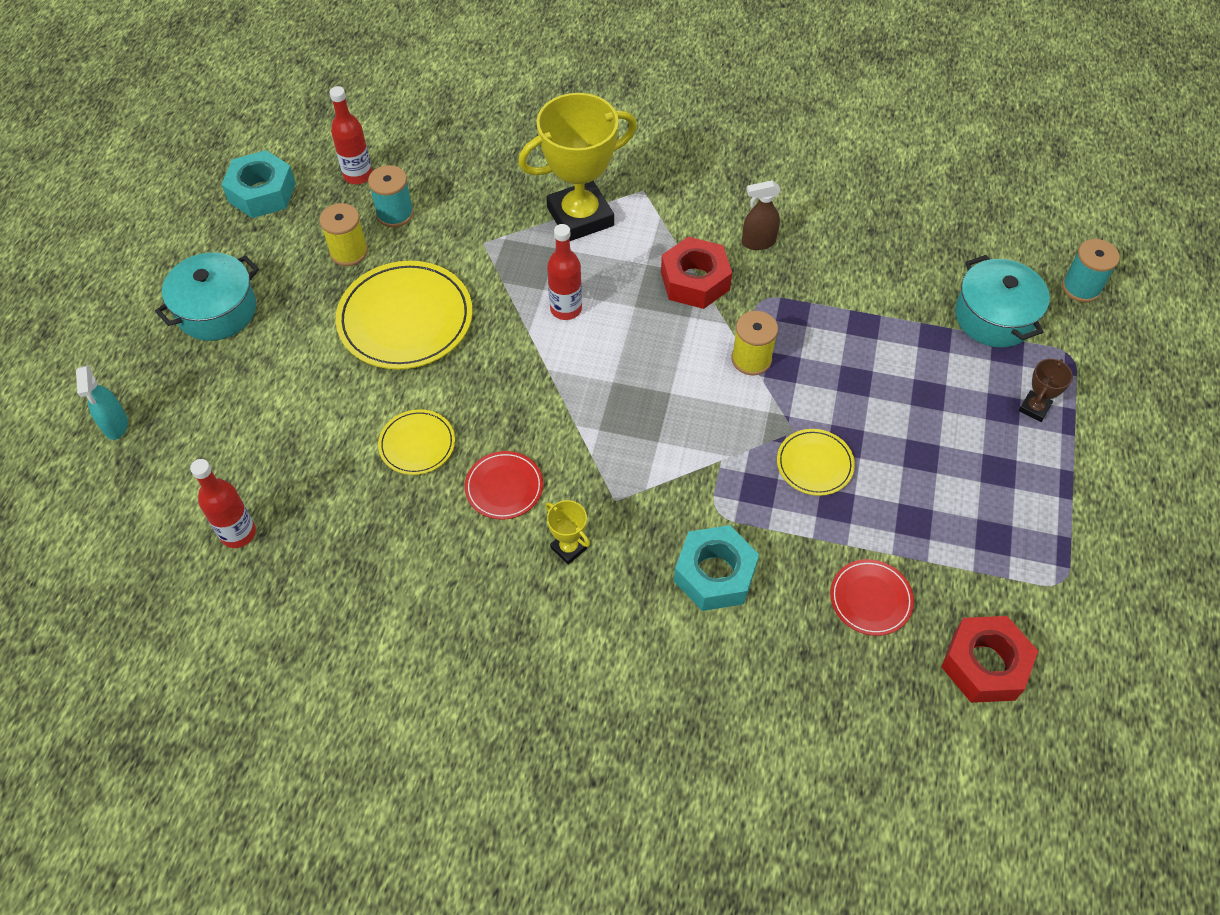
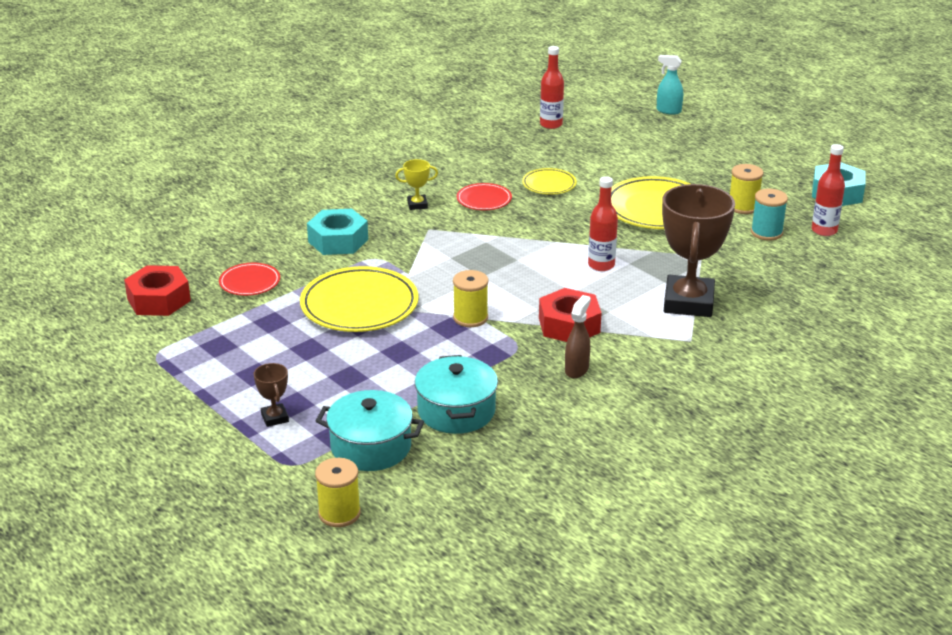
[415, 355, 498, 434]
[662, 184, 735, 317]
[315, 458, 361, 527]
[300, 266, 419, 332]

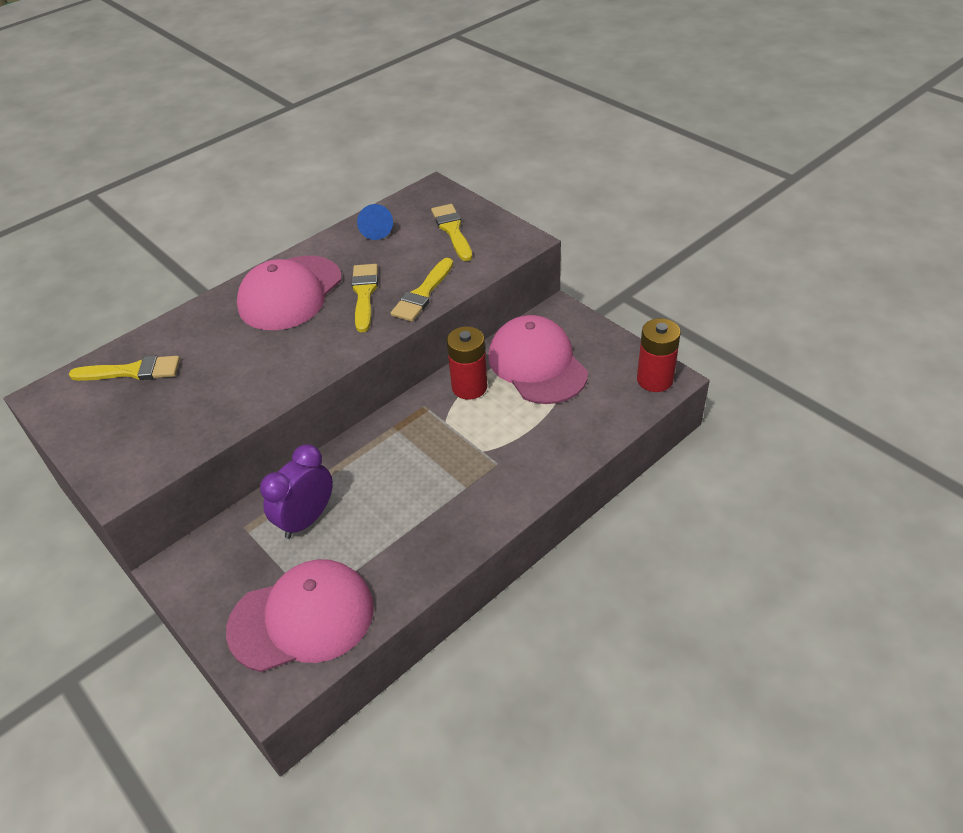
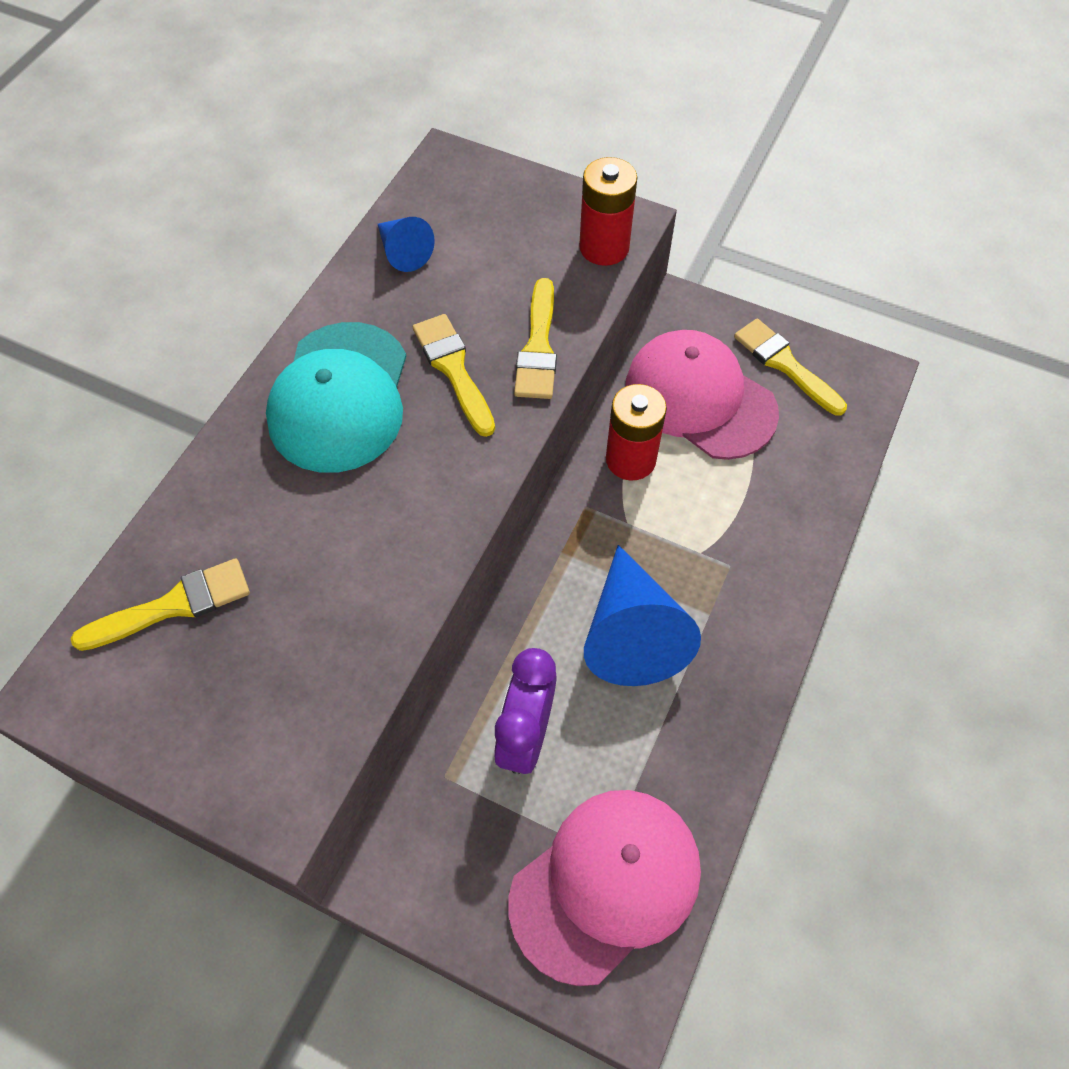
[584, 545, 701, 686]
[734, 319, 847, 416]
[579, 157, 637, 266]
[266, 322, 406, 473]

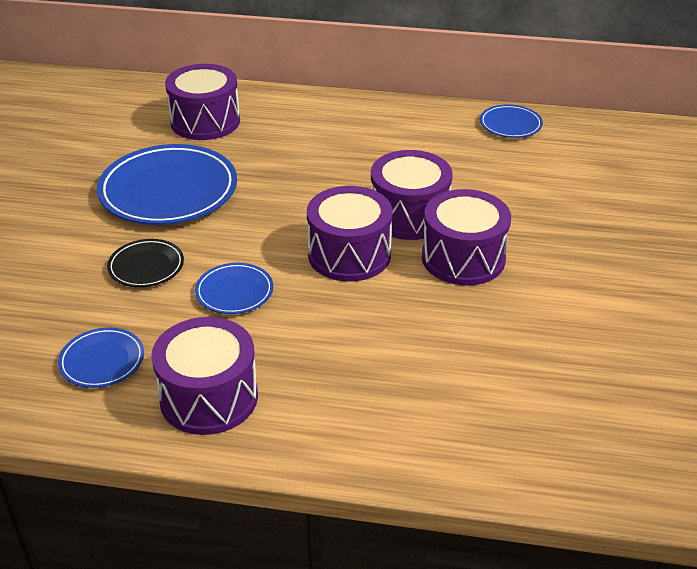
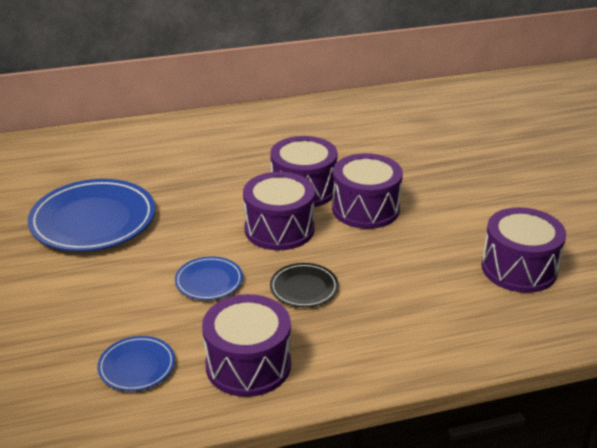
[480, 105, 543, 138] (first image)
[270, 263, 339, 307]
[481, 207, 566, 293]

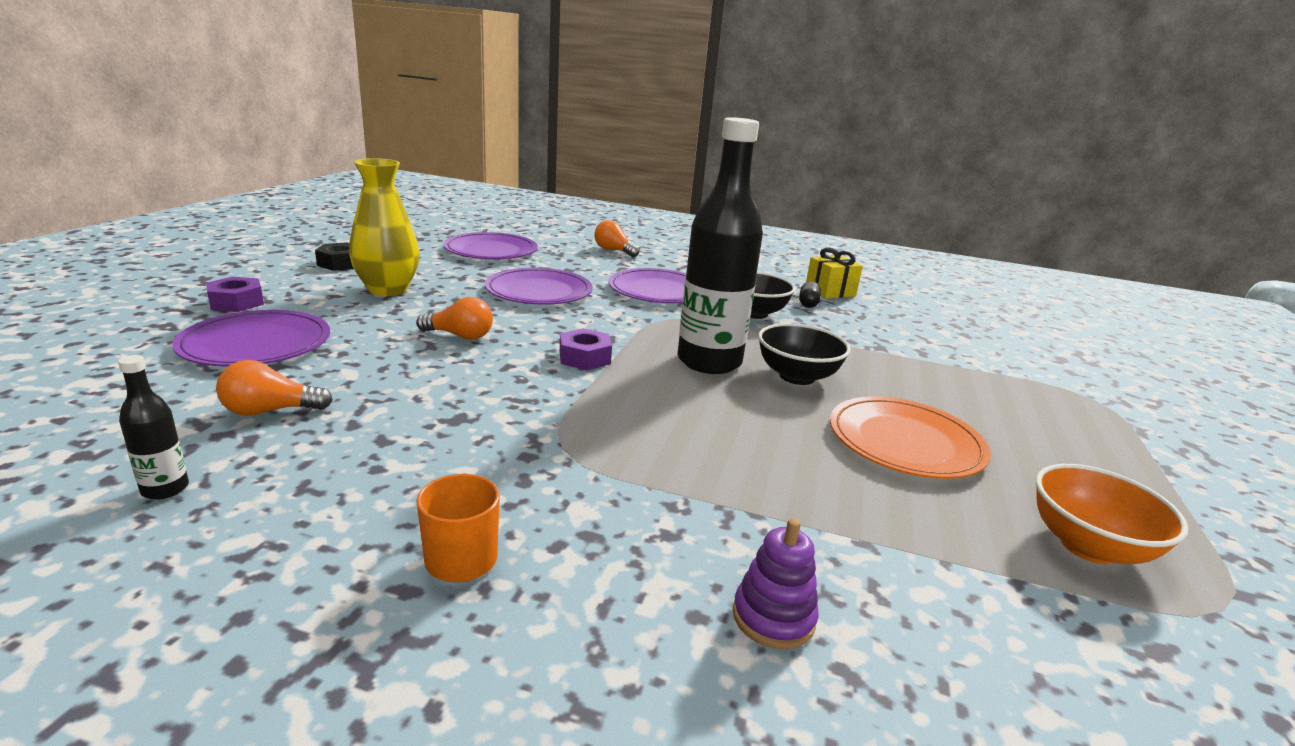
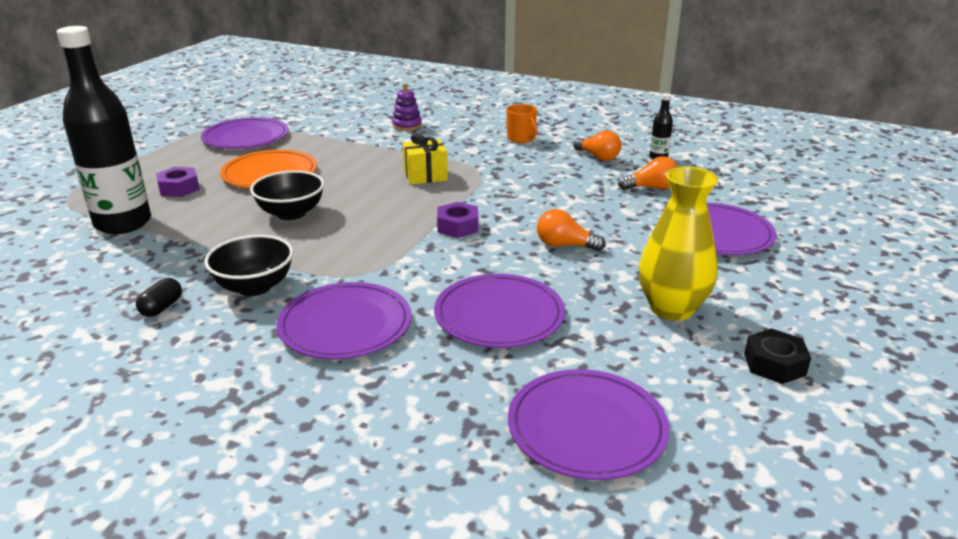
[156, 167, 200, 197]
[573, 130, 621, 161]
[57, 26, 151, 234]
[403, 133, 448, 185]
[201, 117, 289, 149]

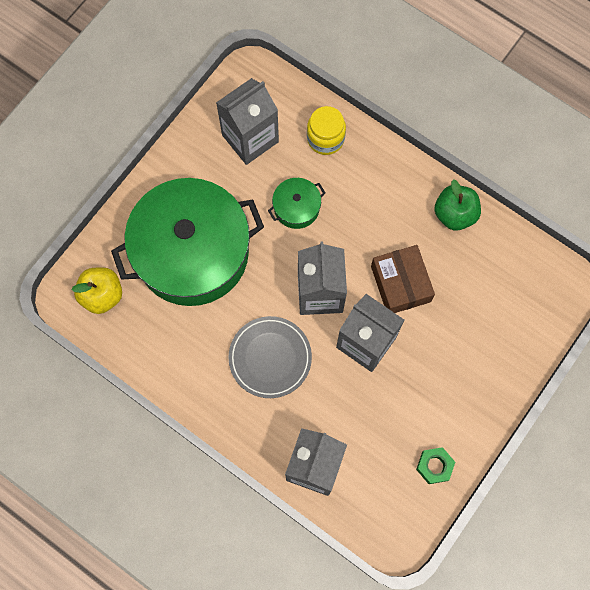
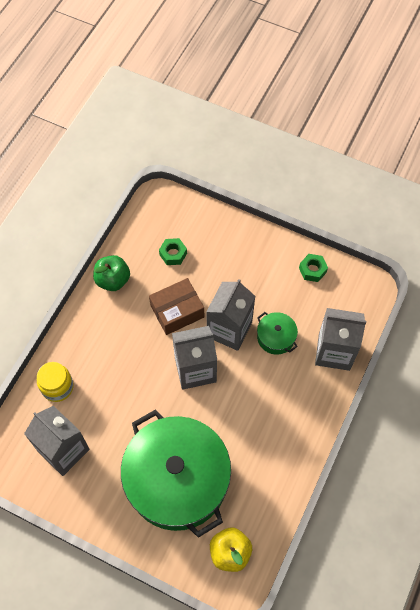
[229, 316, 312, 398] (first image)
[159, 238, 187, 265]
[257, 312, 298, 355]

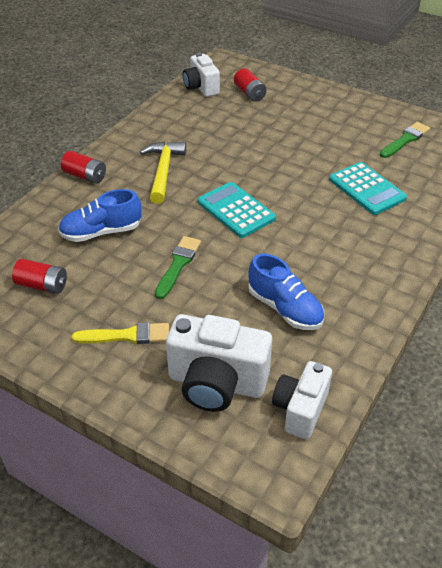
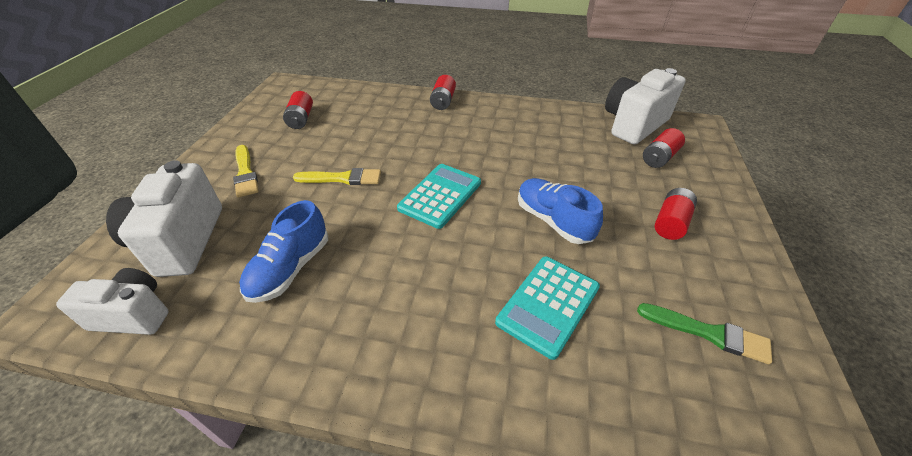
[140, 142, 186, 204] (first image)
[655, 188, 697, 240]
[518, 178, 603, 244]
[293, 168, 381, 185]
[605, 68, 686, 144]

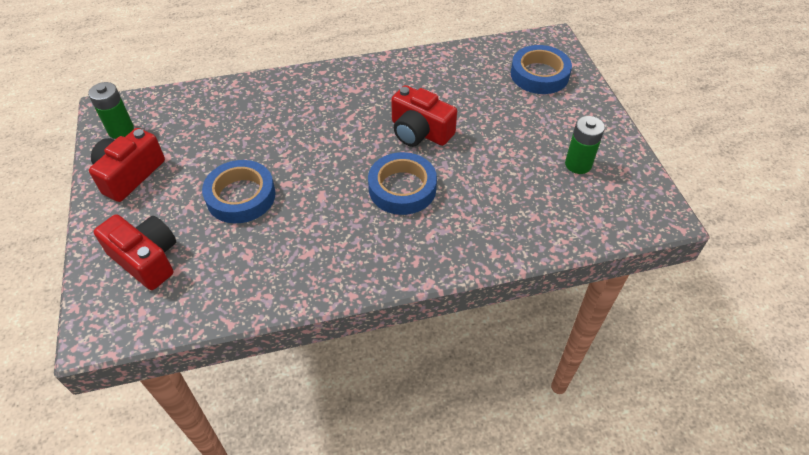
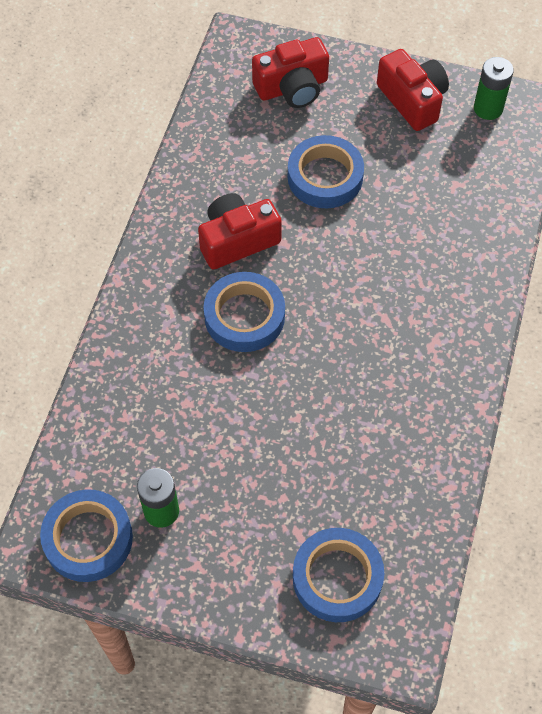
[40, 489, 133, 582]
[198, 193, 282, 269]

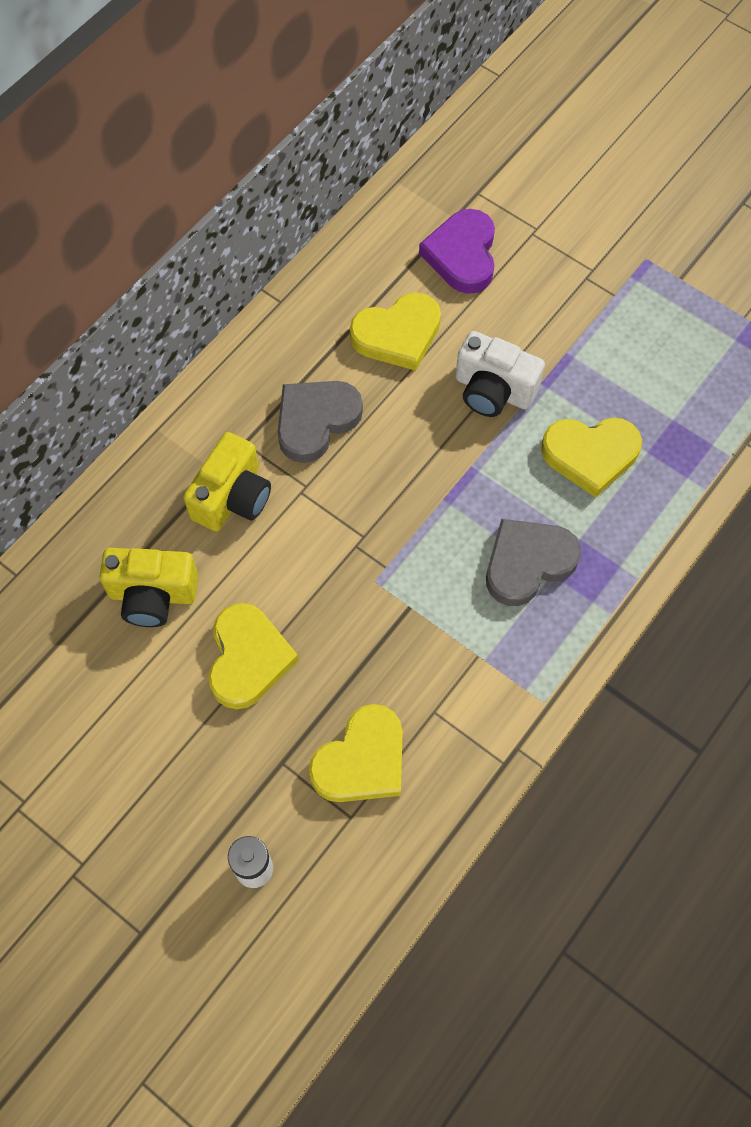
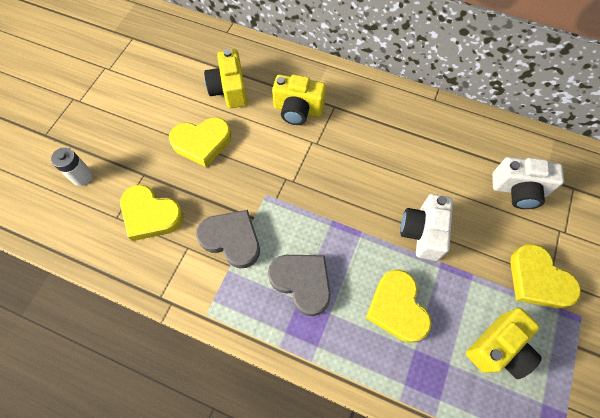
[466, 308, 542, 379]
[196, 210, 260, 268]
[510, 244, 581, 308]
[492, 157, 564, 209]

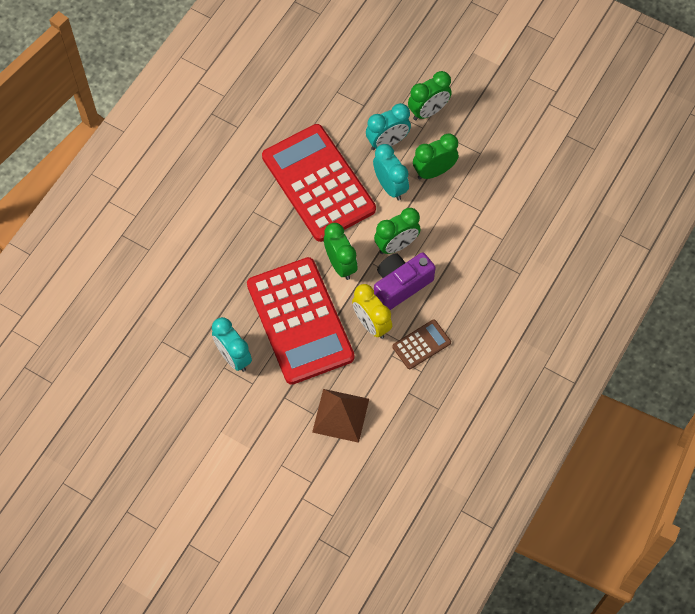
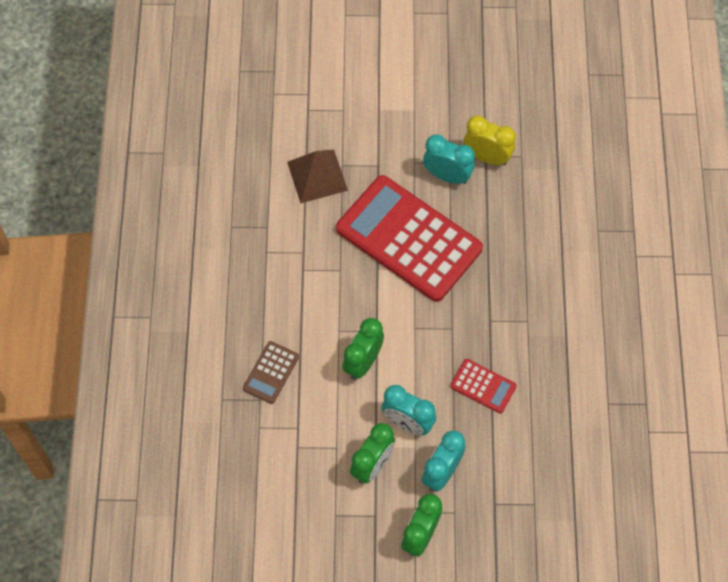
[324, 223, 358, 280] (first image)
[374, 252, 436, 310] (first image)
[464, 115, 516, 165]
[243, 341, 299, 404]
[450, 359, 517, 414]

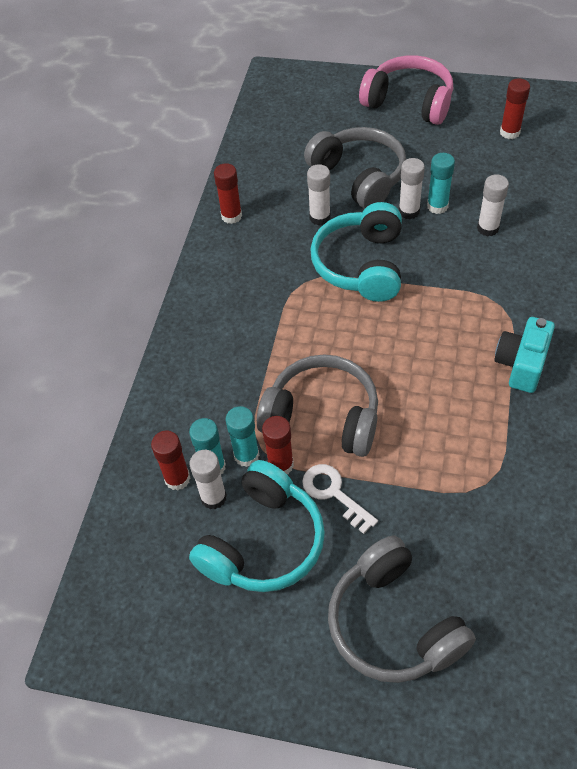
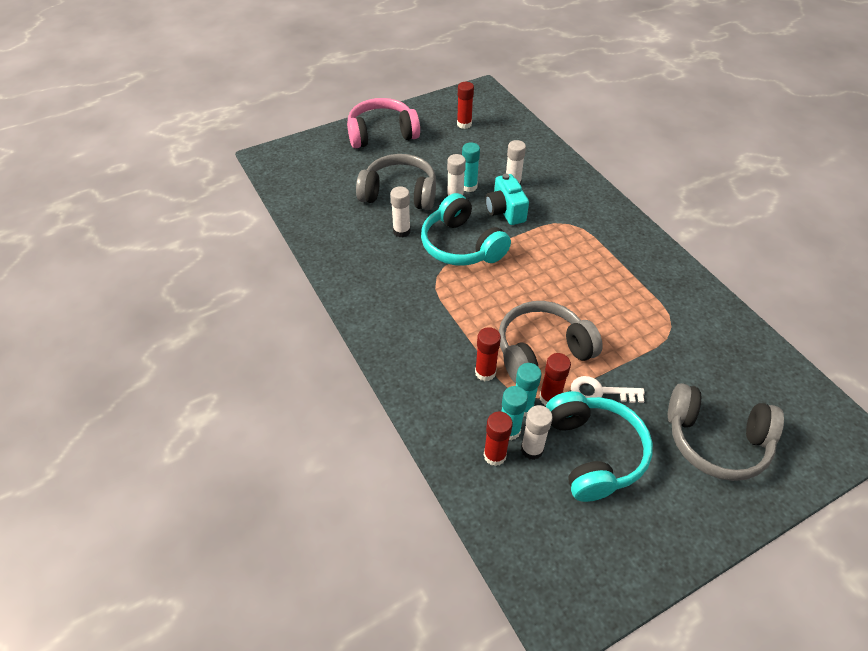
[475, 327, 501, 381]
[485, 173, 529, 225]

